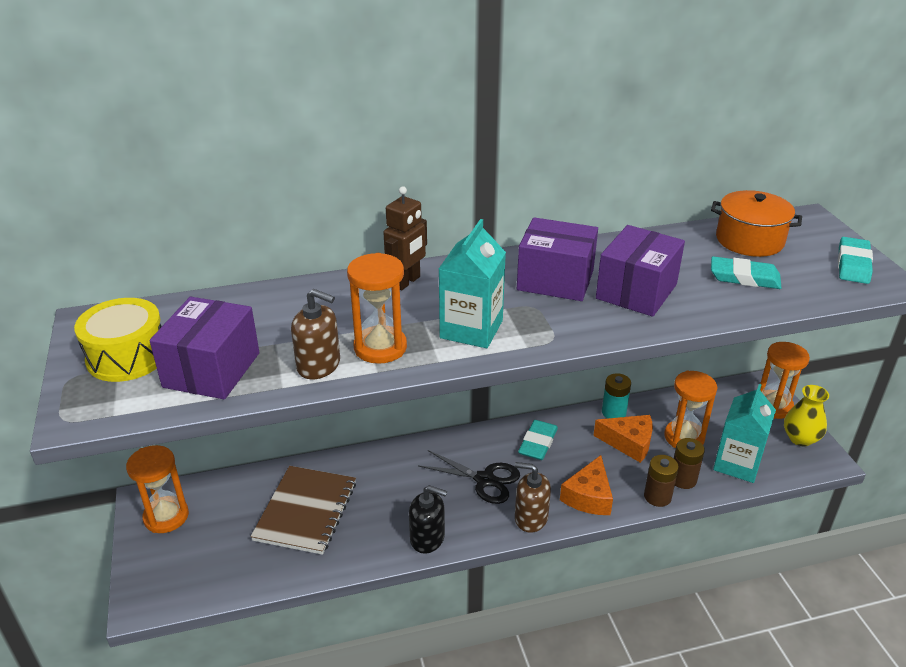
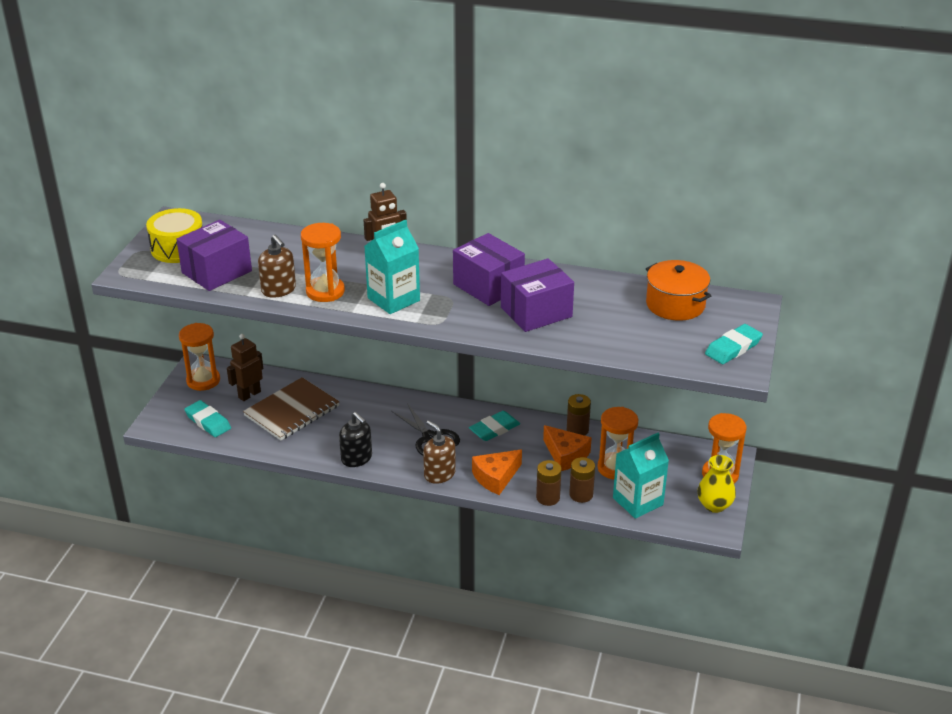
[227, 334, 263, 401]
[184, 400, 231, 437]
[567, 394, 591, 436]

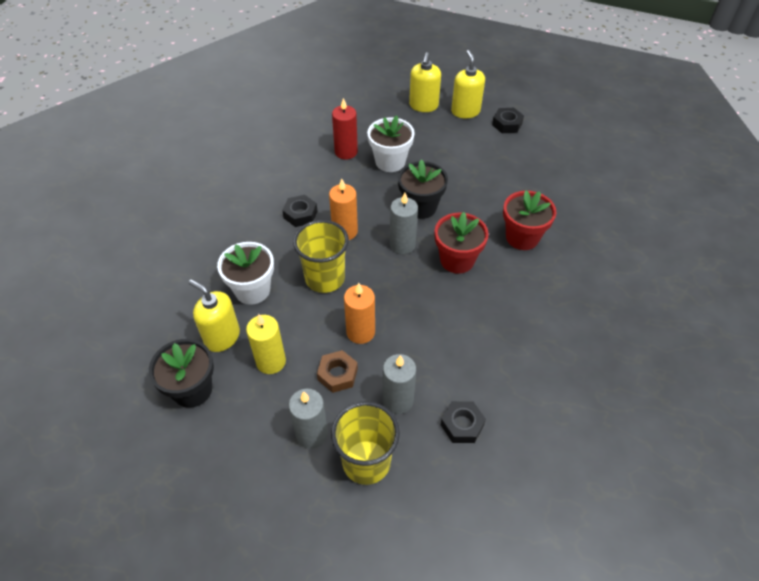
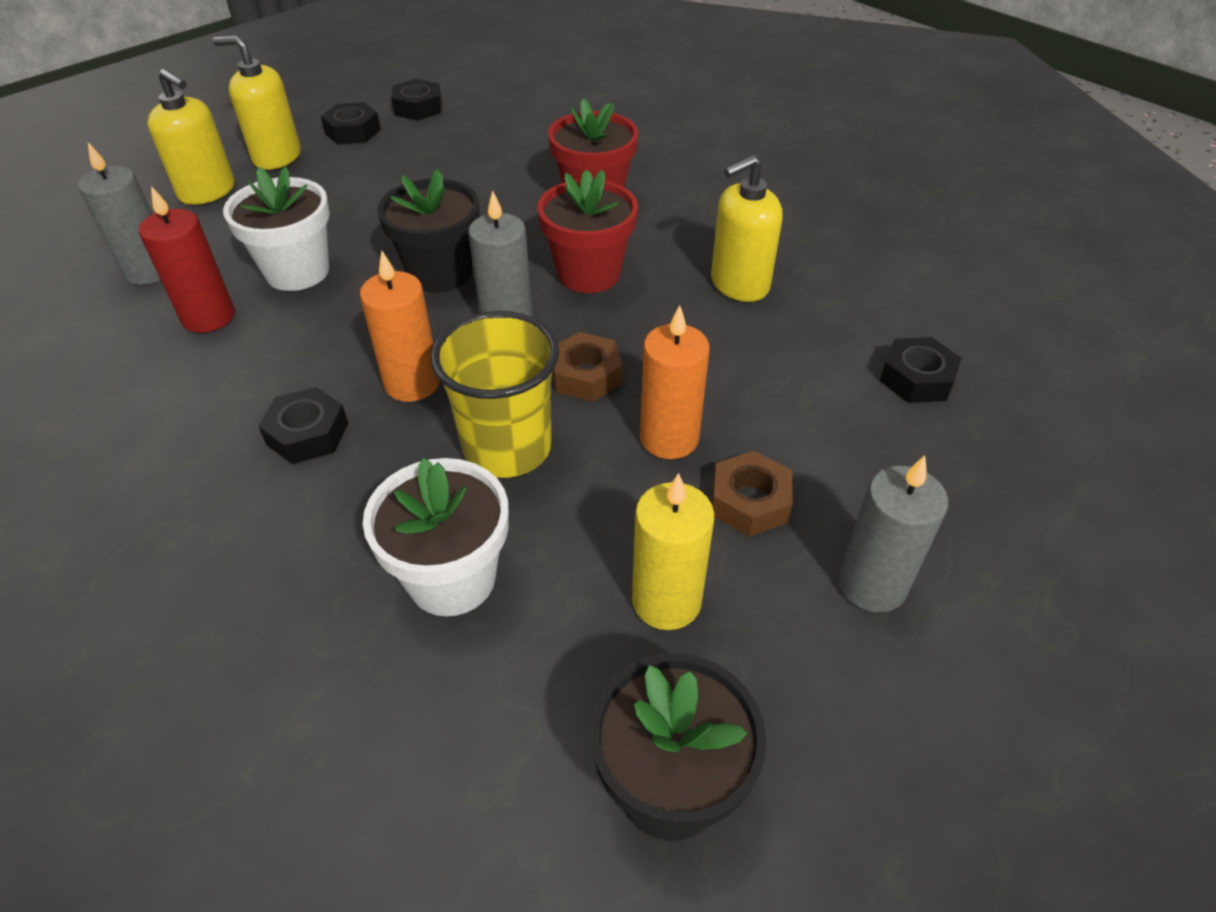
[331, 401, 400, 485] (first image)
[391, 79, 442, 121]
[552, 332, 622, 402]
[711, 155, 782, 302]
[78, 143, 161, 285]

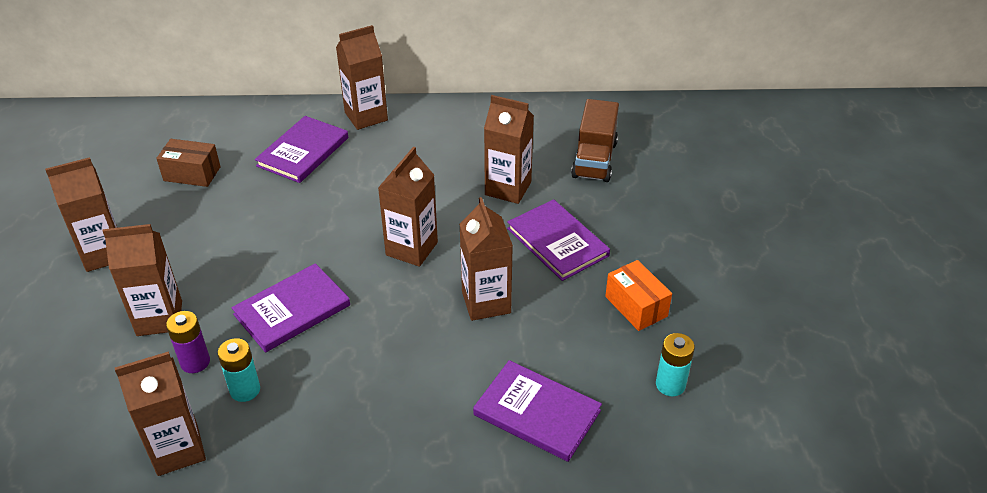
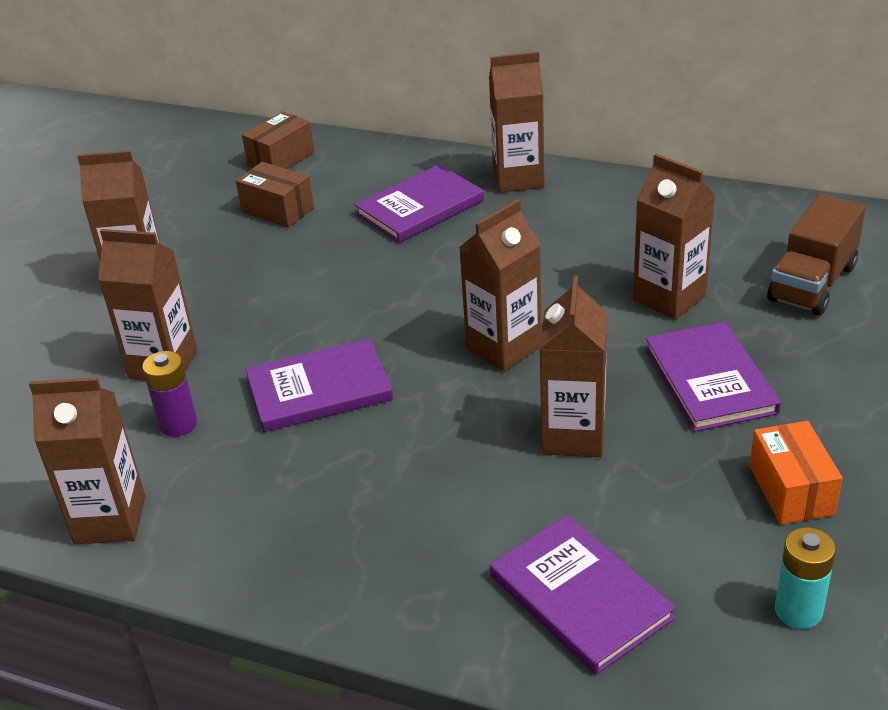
[218, 338, 260, 402] (first image)
[242, 111, 314, 169]

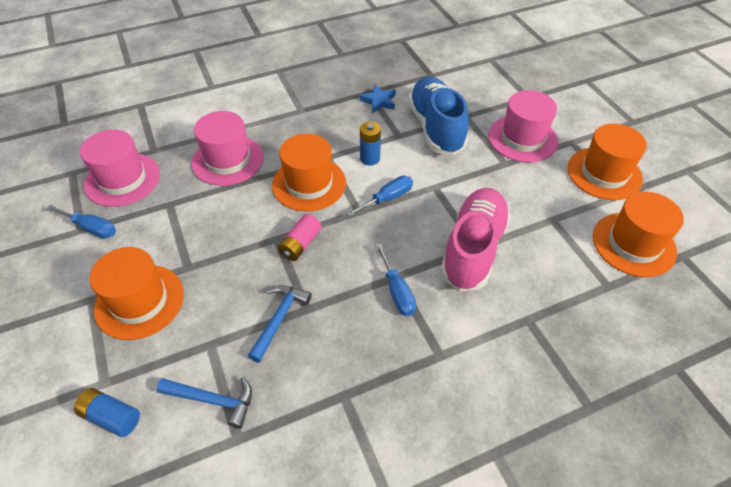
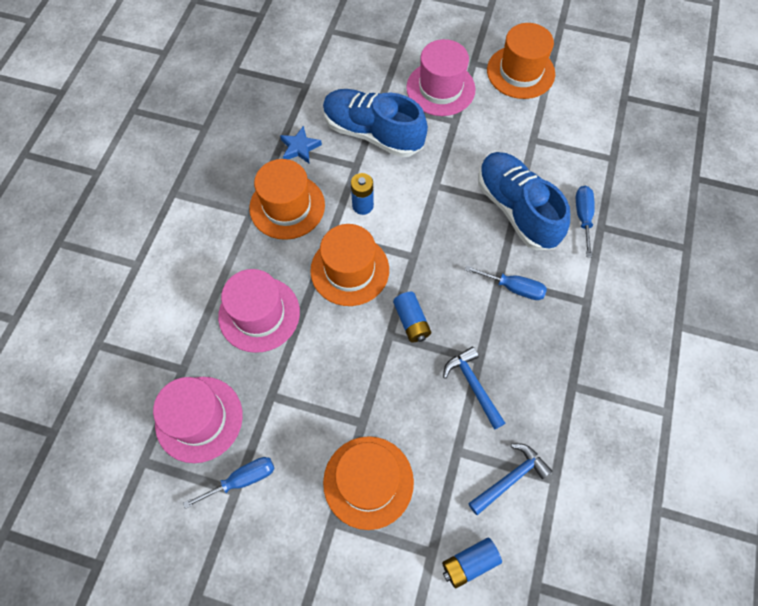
[576, 186, 595, 257]
[249, 159, 325, 240]
[393, 291, 431, 342]
[478, 152, 570, 250]

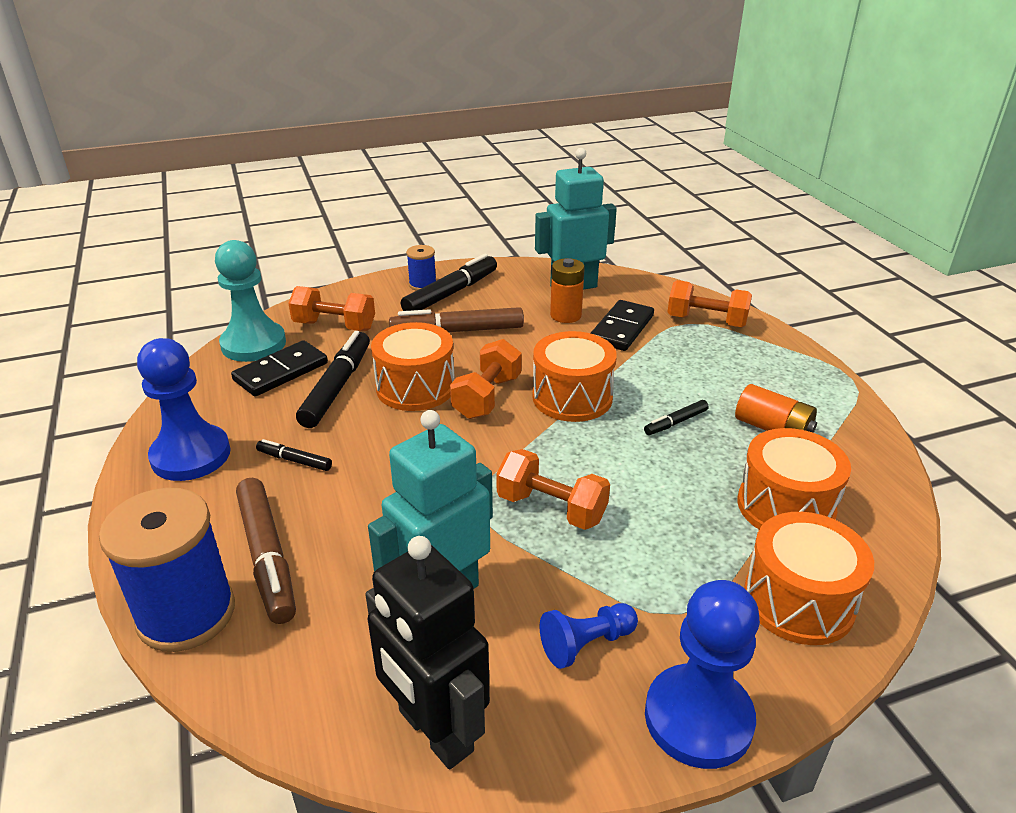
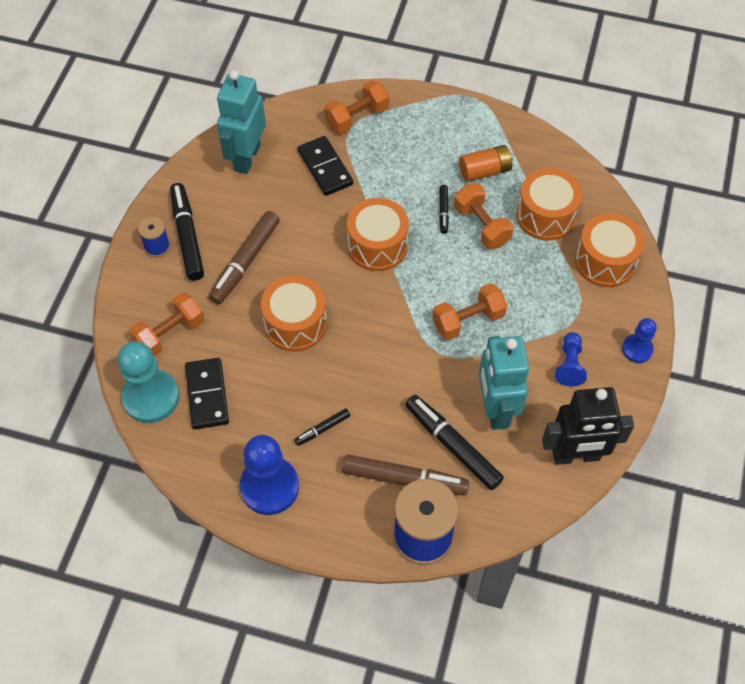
[550, 258, 585, 323] (first image)
[405, 395, 504, 490]
[454, 183, 514, 249]
[622, 318, 657, 363]

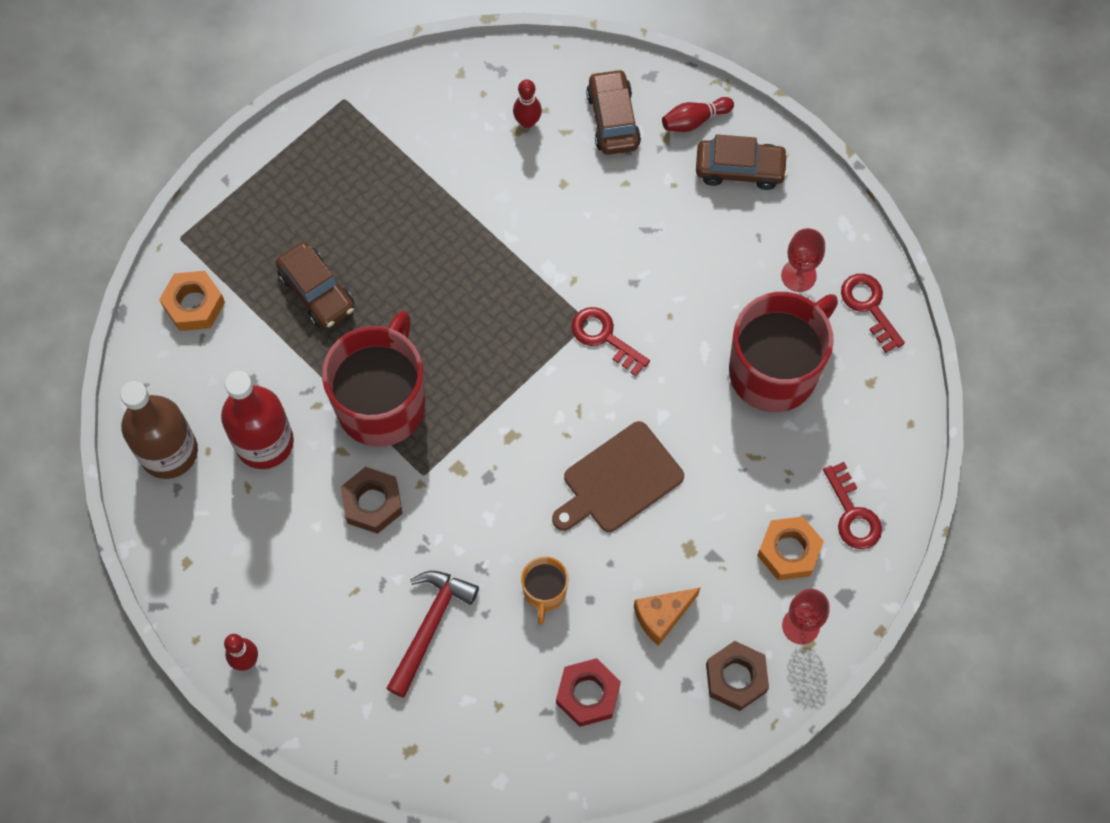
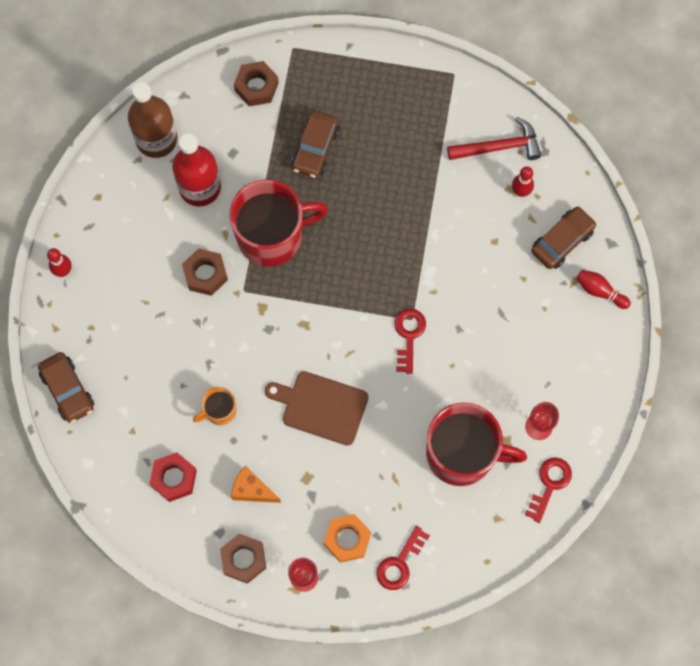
[447, 117, 541, 160]
[38, 352, 94, 423]
[234, 61, 279, 106]

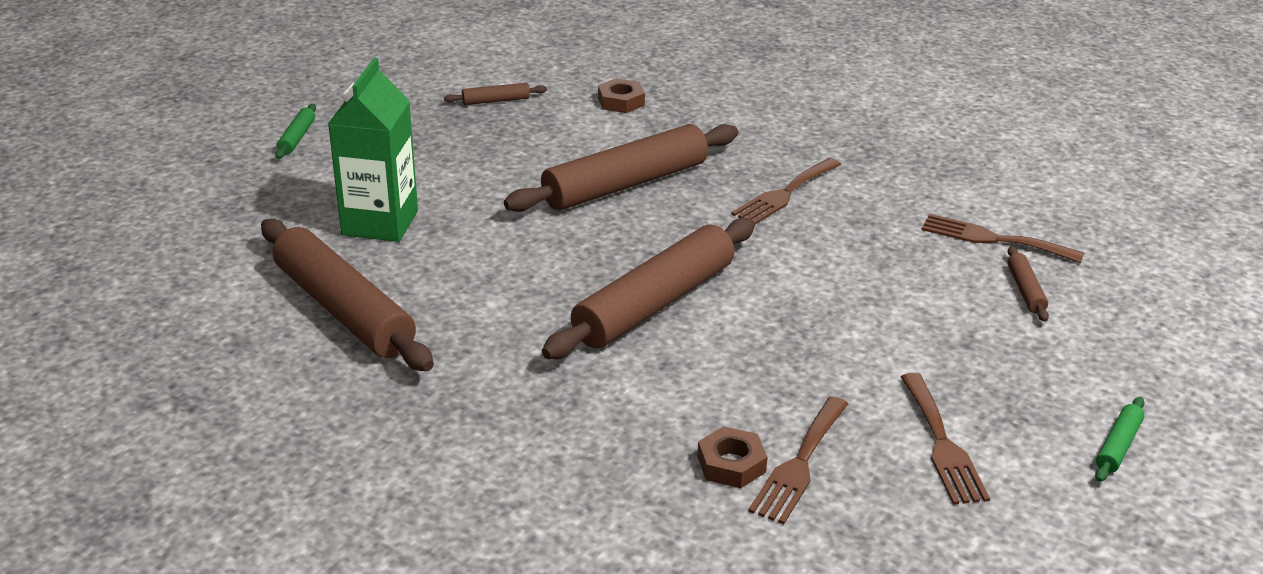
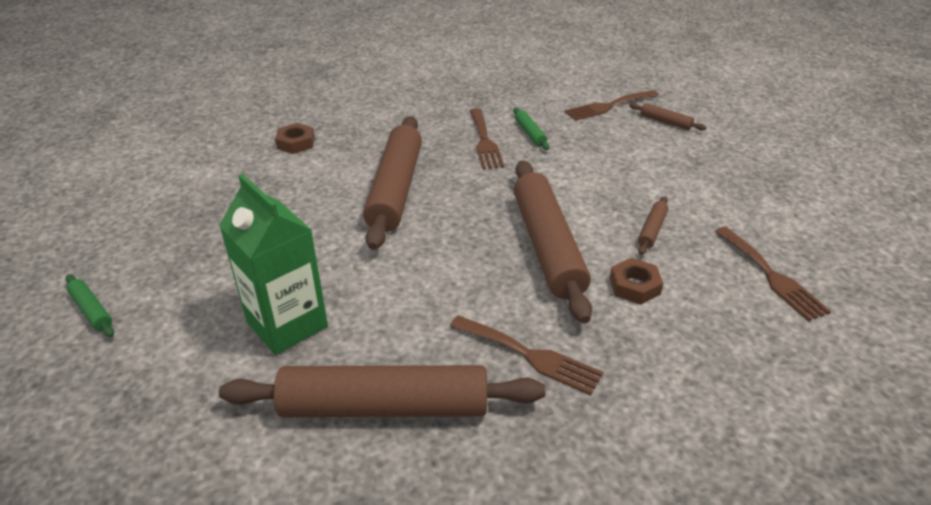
[638, 196, 668, 255]
[610, 258, 663, 304]
[450, 315, 604, 395]
[513, 108, 549, 150]

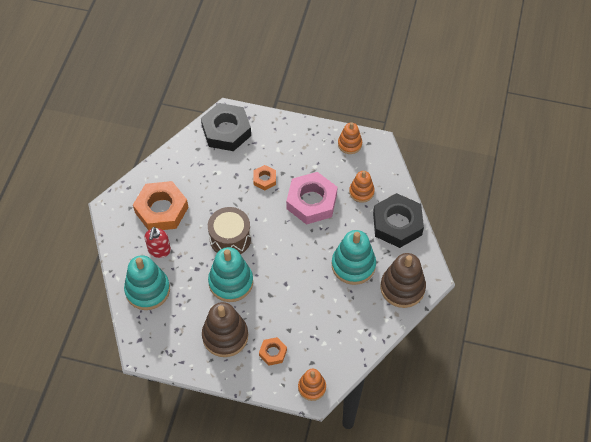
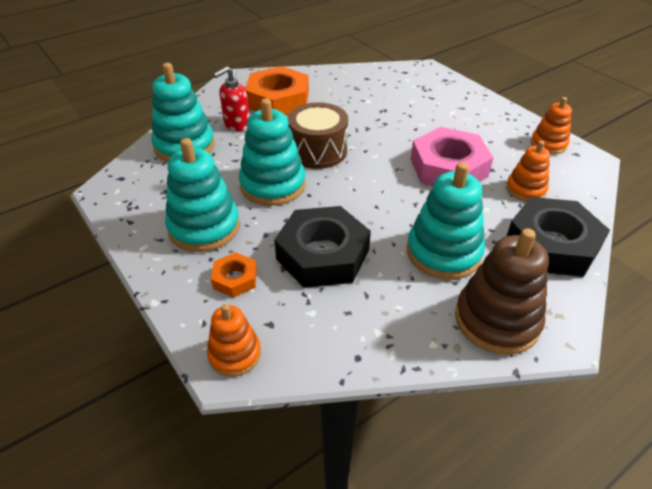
[253, 165, 276, 190] (first image)
[274, 206, 371, 288]
[165, 138, 240, 252]

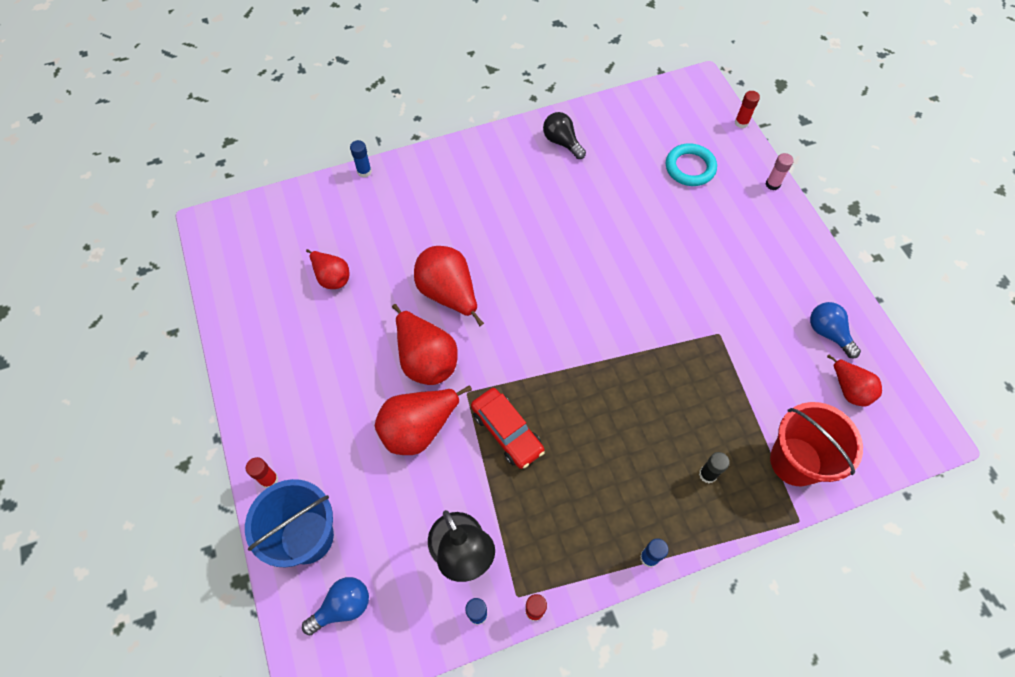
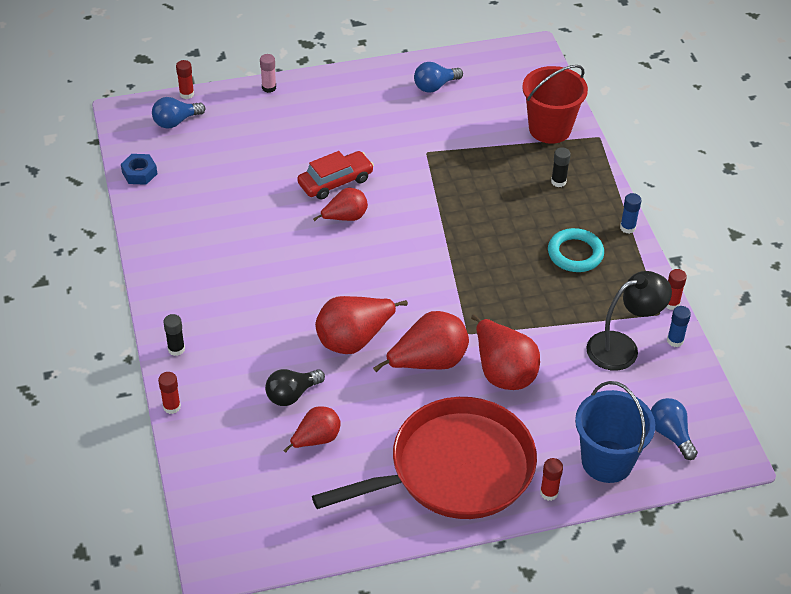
[121, 154, 157, 185]
[152, 97, 205, 129]
[163, 314, 185, 356]
[312, 397, 537, 519]
[297, 151, 374, 200]
[265, 369, 325, 406]
[548, 228, 604, 272]
[313, 188, 368, 221]
[158, 372, 181, 414]

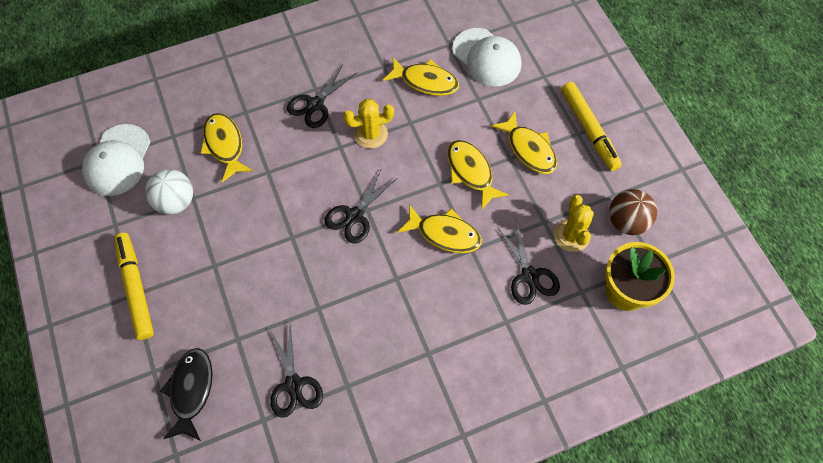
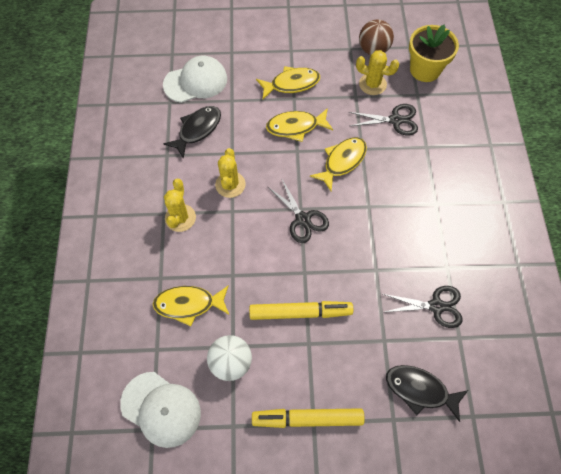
[249, 301, 353, 320]
[164, 179, 196, 232]
[164, 106, 221, 159]

